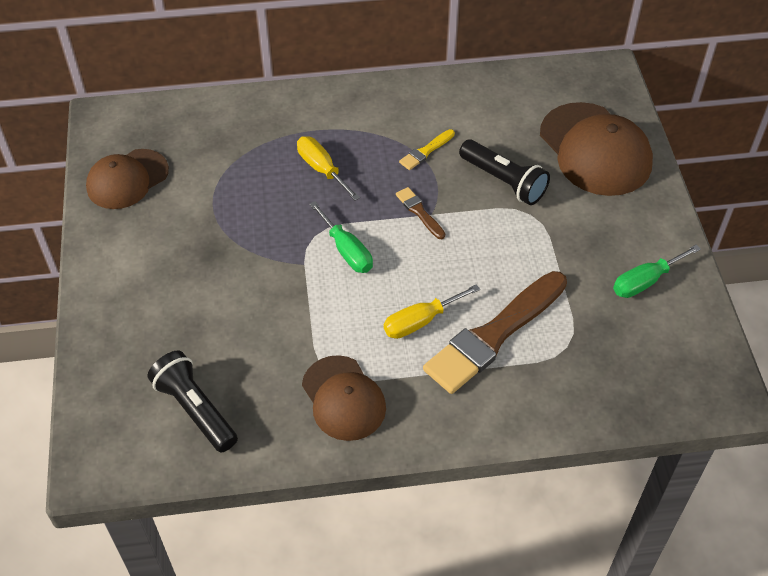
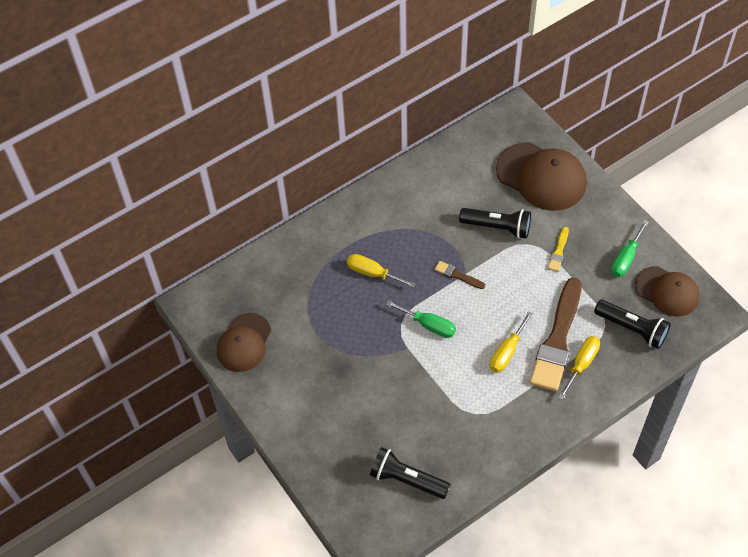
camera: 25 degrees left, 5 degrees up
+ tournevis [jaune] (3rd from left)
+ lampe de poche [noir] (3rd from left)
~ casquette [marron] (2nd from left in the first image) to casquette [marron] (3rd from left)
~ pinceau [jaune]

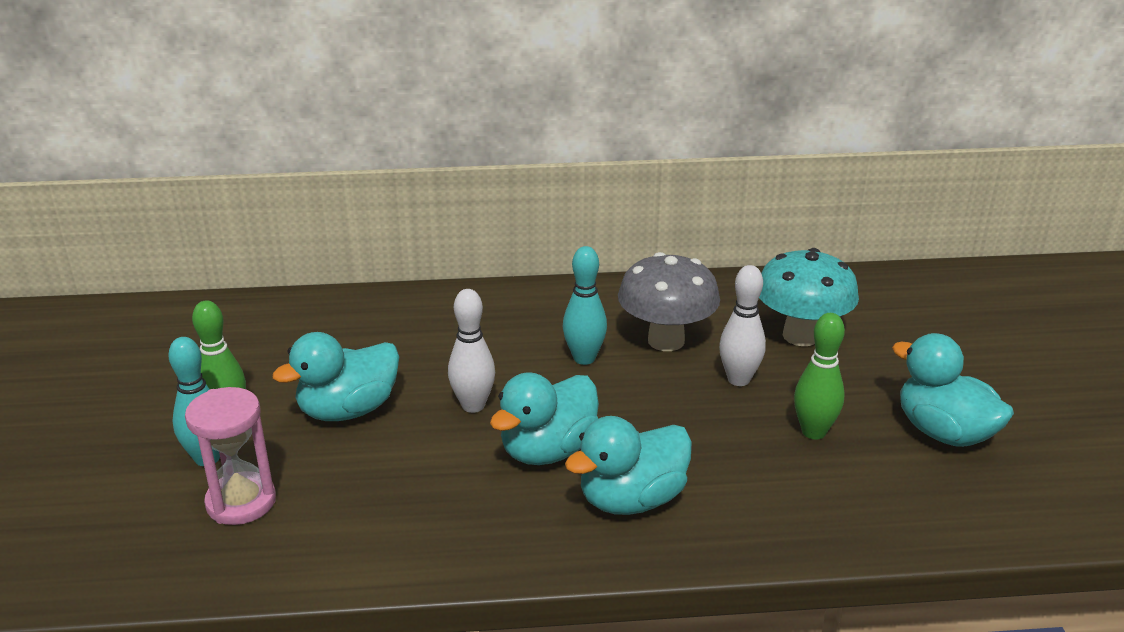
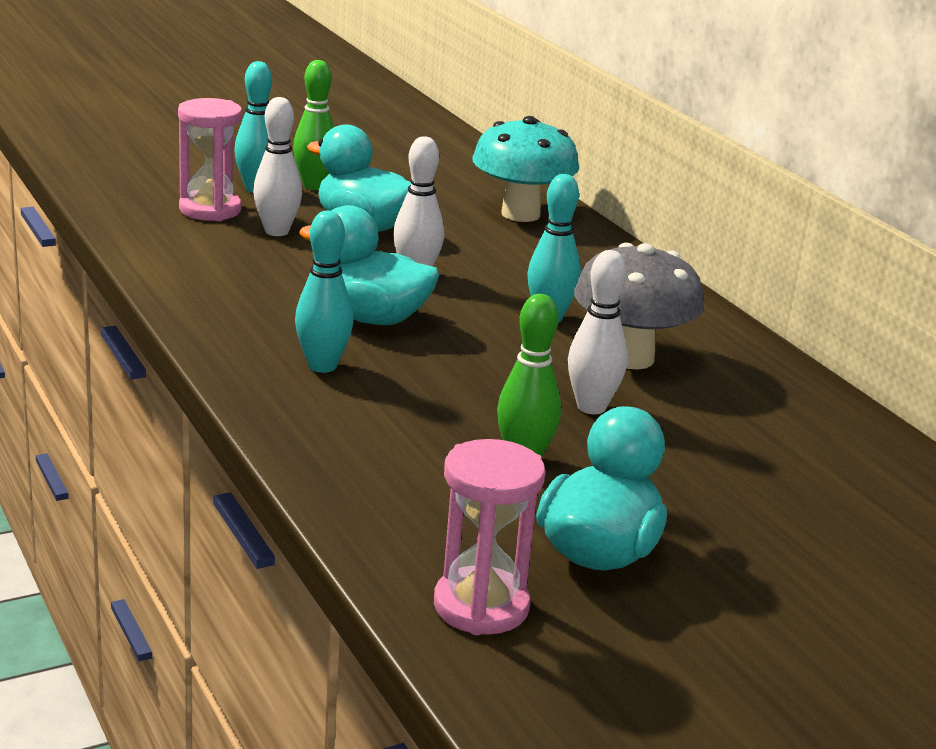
camera: 65 degrees right, 5 degrees down
+ quille [blanc] (1st from left)
+ sablier [rose] (2nd from left)
~ champignon [turquoise]
~ canard [turquoise] (3rd from left) to quille [turquoise] (2nd from left)

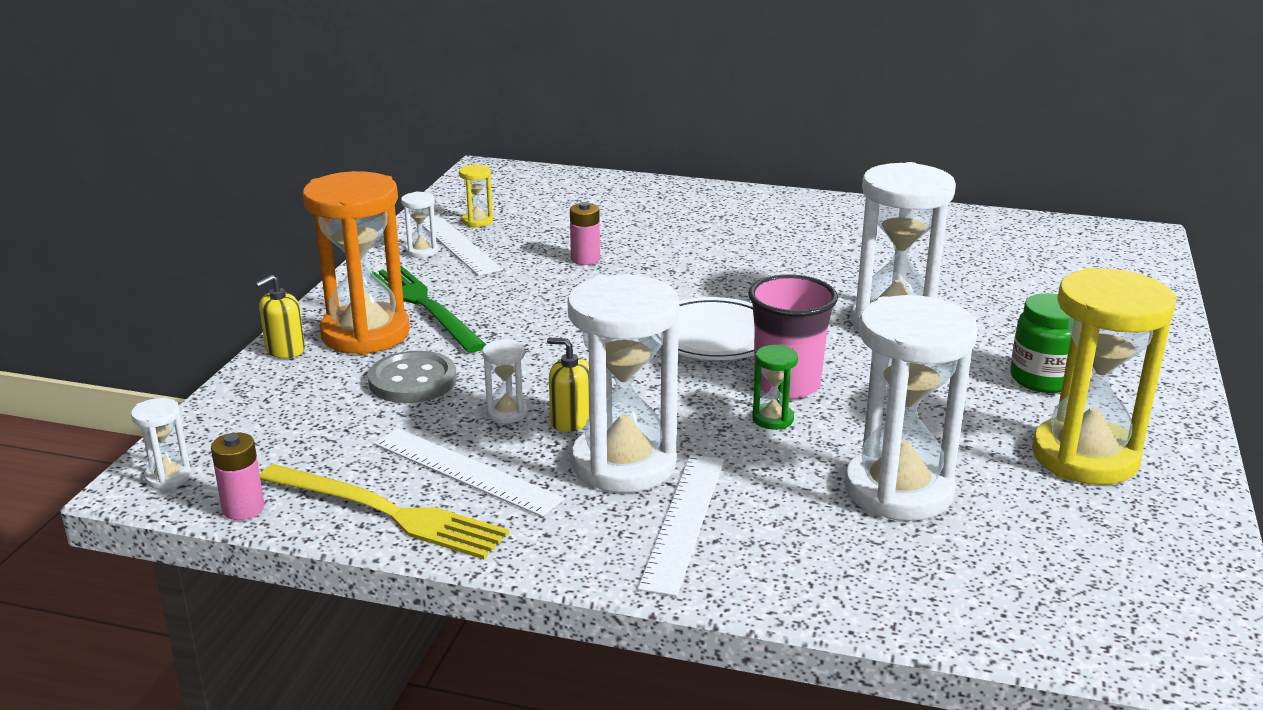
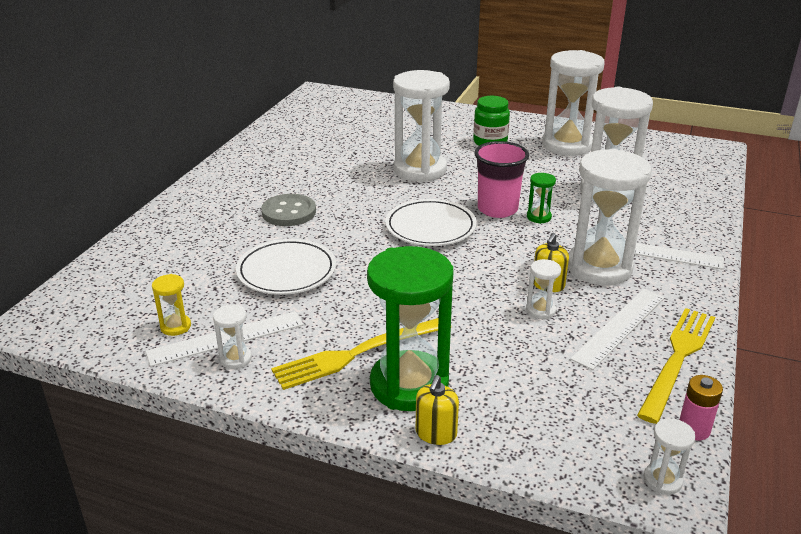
camera: 85 degrees left, 5 degrees up
~ bouton [gris]
~ pile [rose] (2nd from left) to assiette [blanc] (1st from left)
~ sablier [orange] to sablier [vert] (1st from left)
~ fourchette [vert] to fourchette [jaune] (1st from left)
~ sablier [jaune] (2nd from left) to sablier [blanc] (4th from left)
~ distributeur de savon [jaune] (1st from left) 60 degrees clockwise

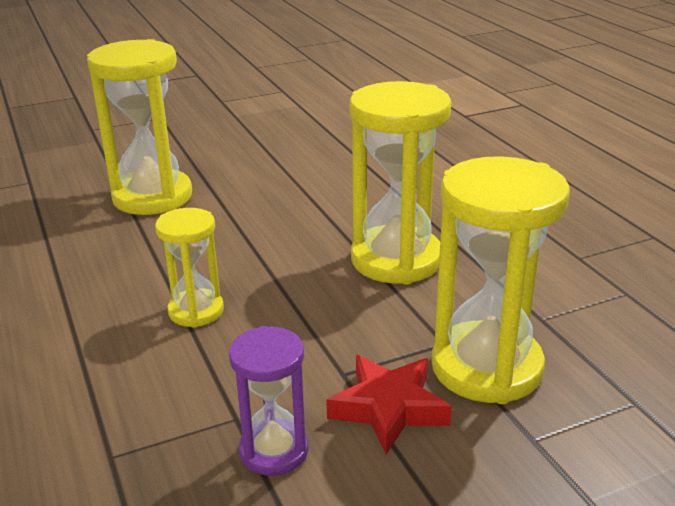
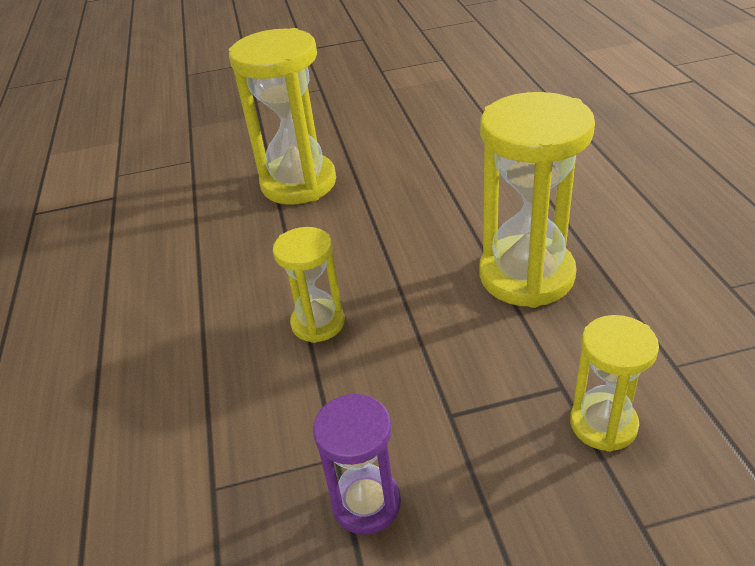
camera: 15 degrees right, 10 degrees up
- étoile [rouge]
~ sablier [jaune] (4th from left) x0.56

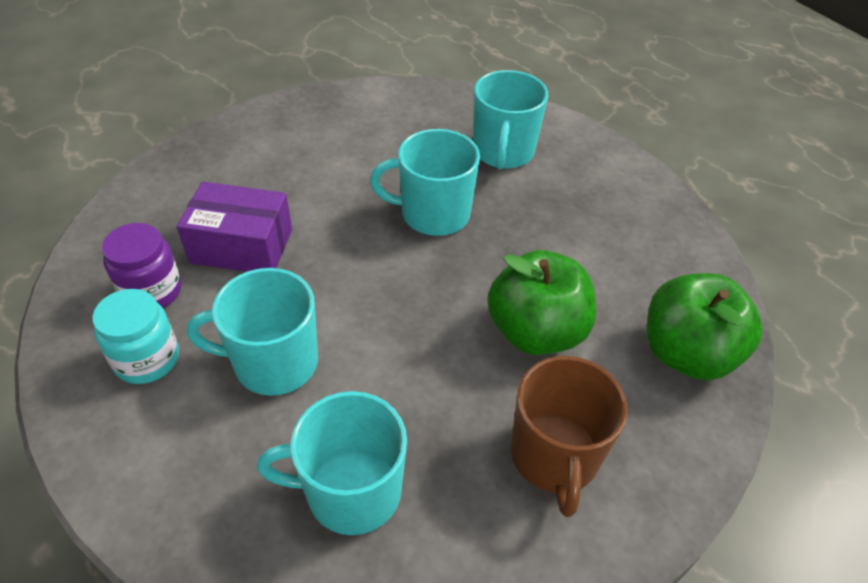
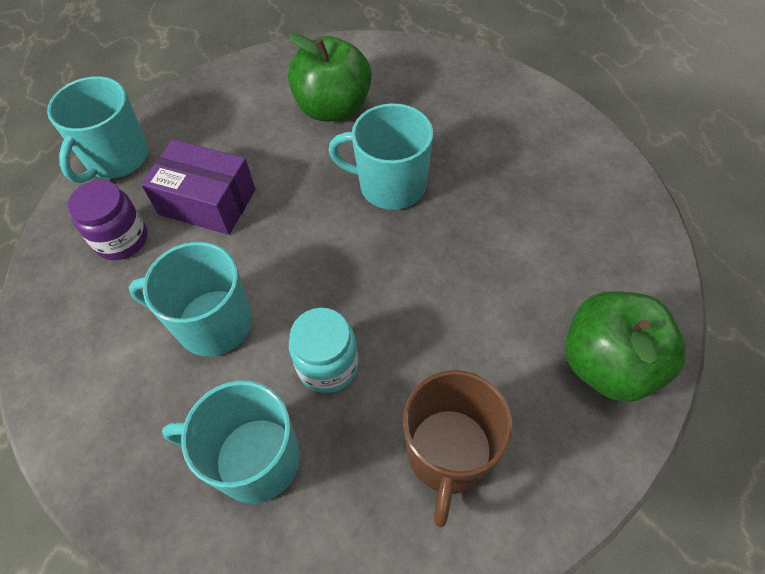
camera: 15 degrees right, 10 degrees up
~ bocal [turquoise]
~ tasse [turquoise] (4th from left in the first image) to tasse [turquoise] (1st from left)
~ pomme [vert] (1st from left)

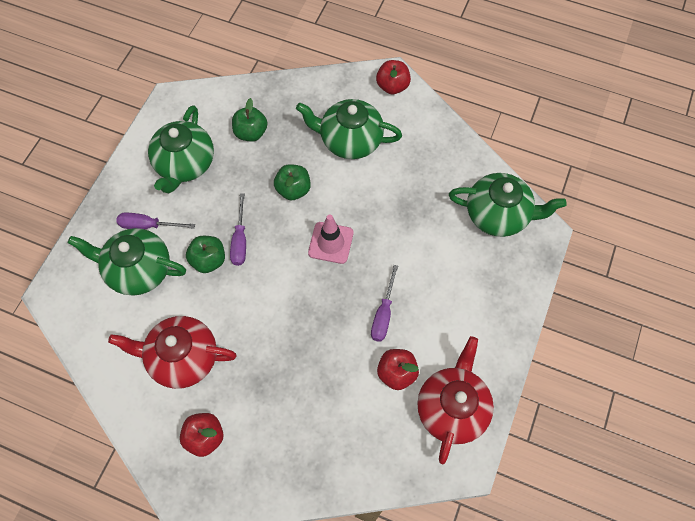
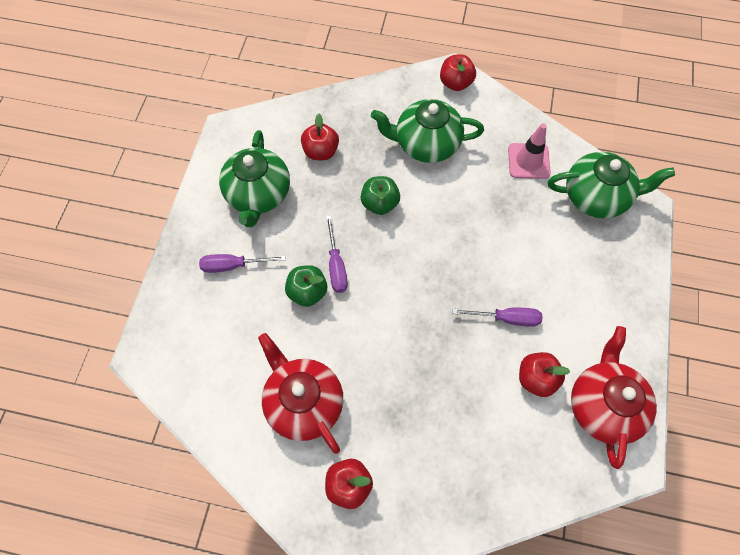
camera: 10 degrees left, 0 degrees up
- théière [vert] (1st from left)
~ cône de chantier [rose]
~ pomme [vert] (2nd from left) to pomme [rouge] (1st from left)
~ théière [rouge] (1st from left) 60 degrees clockwise
~ tournevis [violet] (3rd from left) 90 degrees counterclockwise

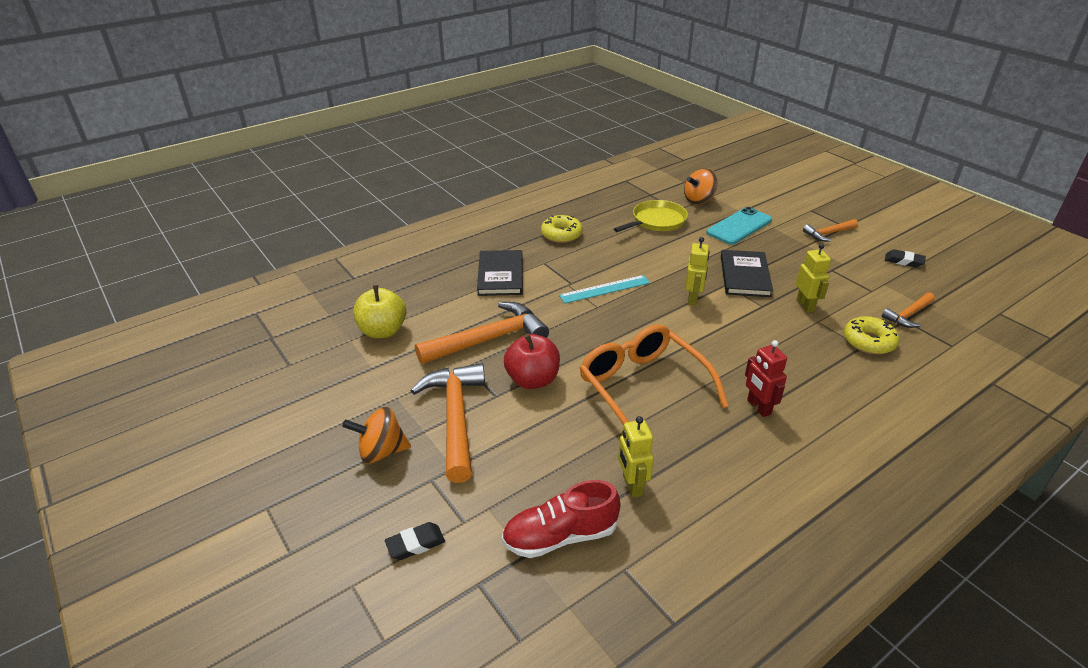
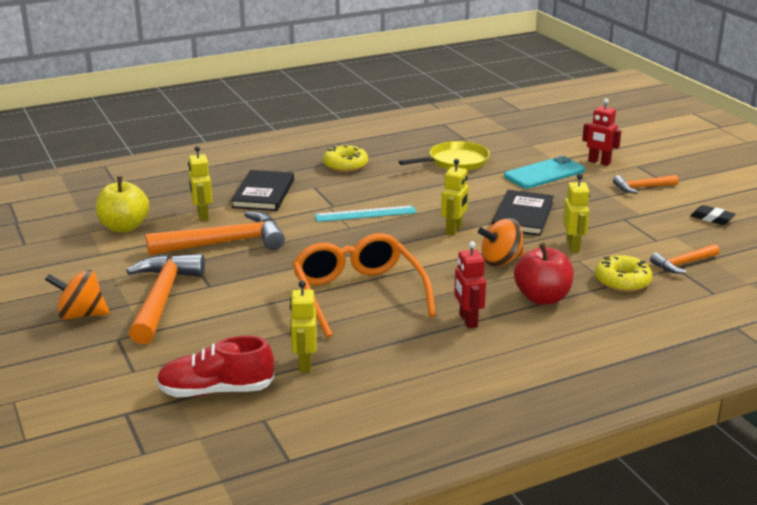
camera: 10 degrees right, 10 degrees down
- gomme [noir] (1st from left)
+ robot [jaune] (1st from left)
+ robot [rouge] (2nd from left)
~ pomme [rouge]
~ toupie [orange] (2nd from left)

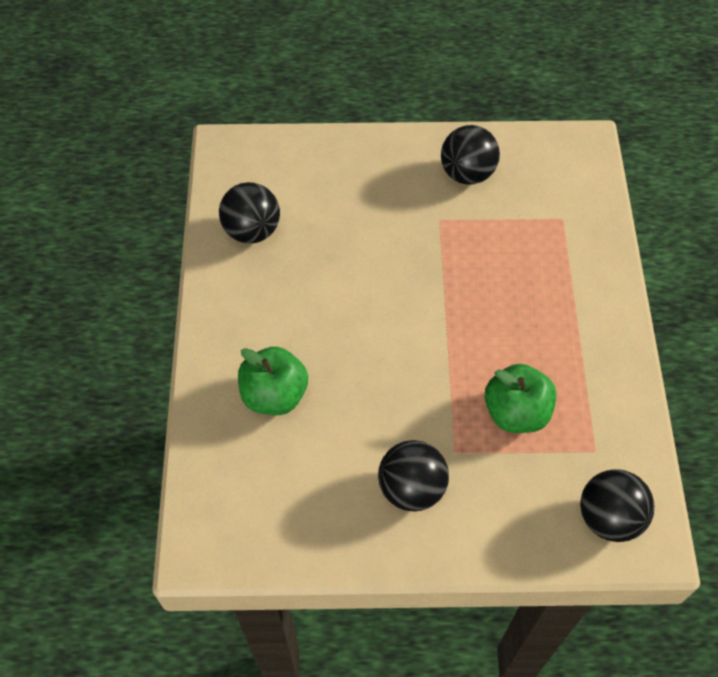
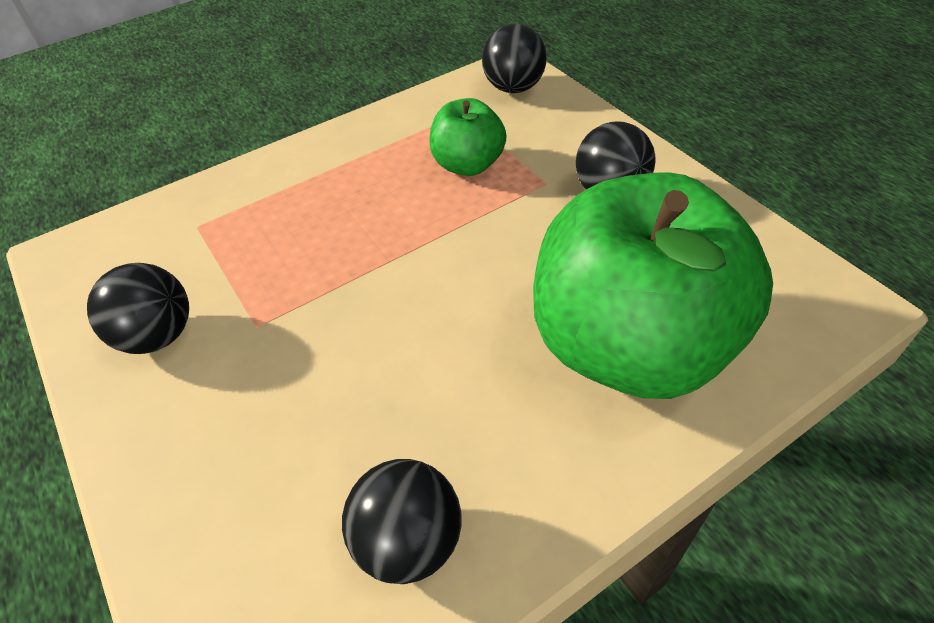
camera: 120 degrees left, 10 degrees down
~ pomme [vert] (1st from left in the first image) x2.12

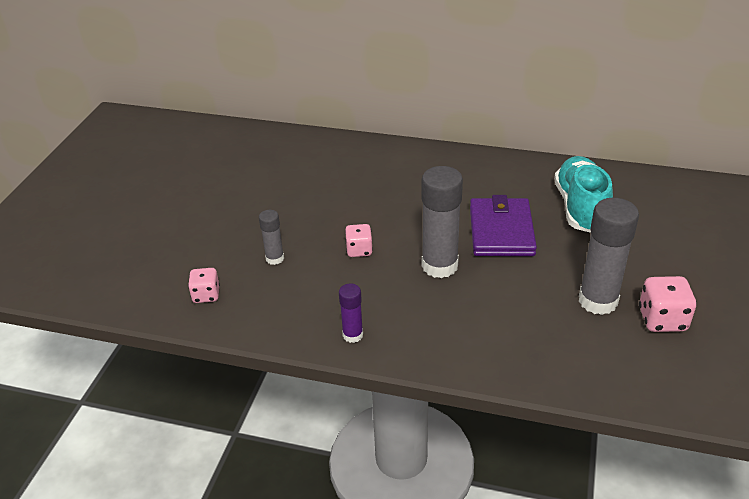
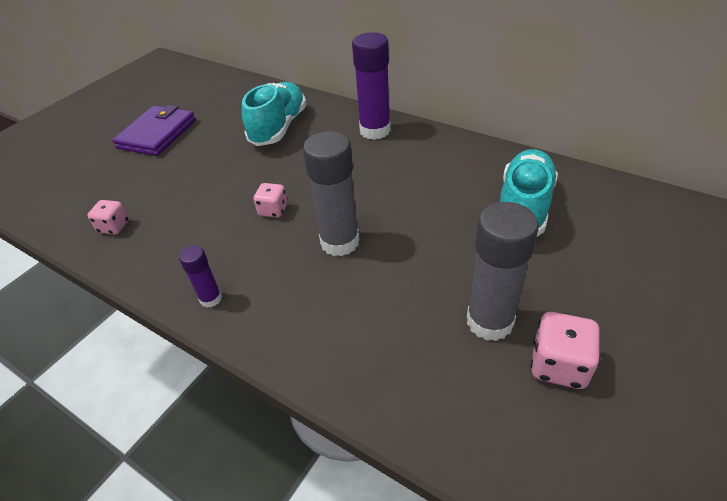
camera: 20 degrees right, 5 degrees up
- bâton de colle [gris] (1st from left)
+ chaussure [turquoise] (1st from left)
+ bâton de colle [violet] (2nd from left)
~ portefeuille [violet]

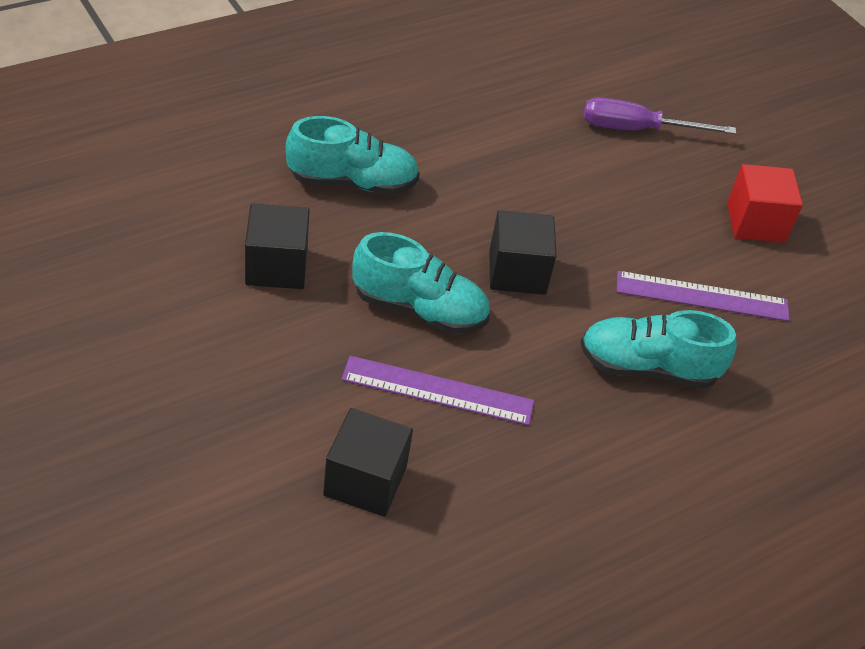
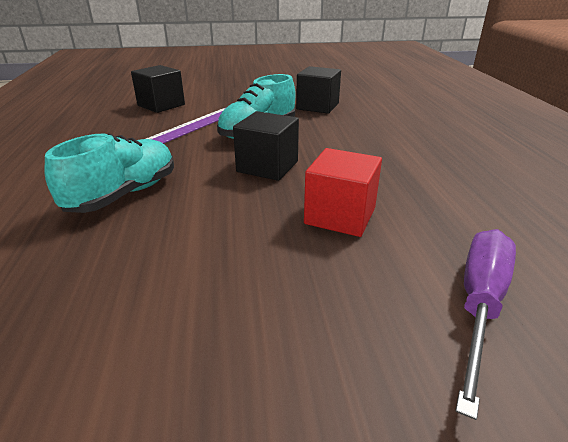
camera: 120 degrees right, 15 degrees down
- chaussure [turquoise] (1st from left)
- règle [violet] (2nd from left)
~ cube [rouge]

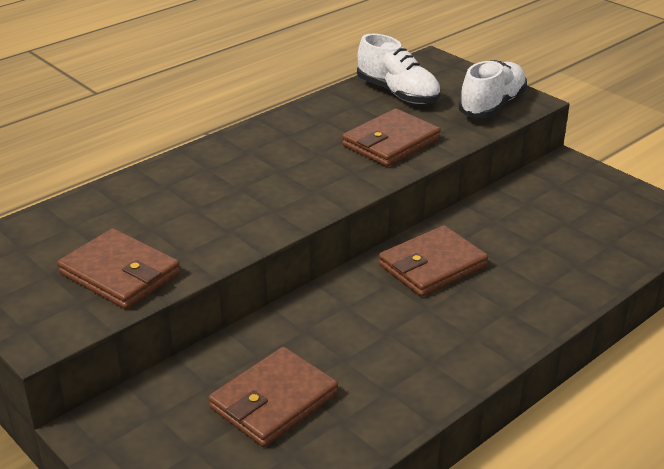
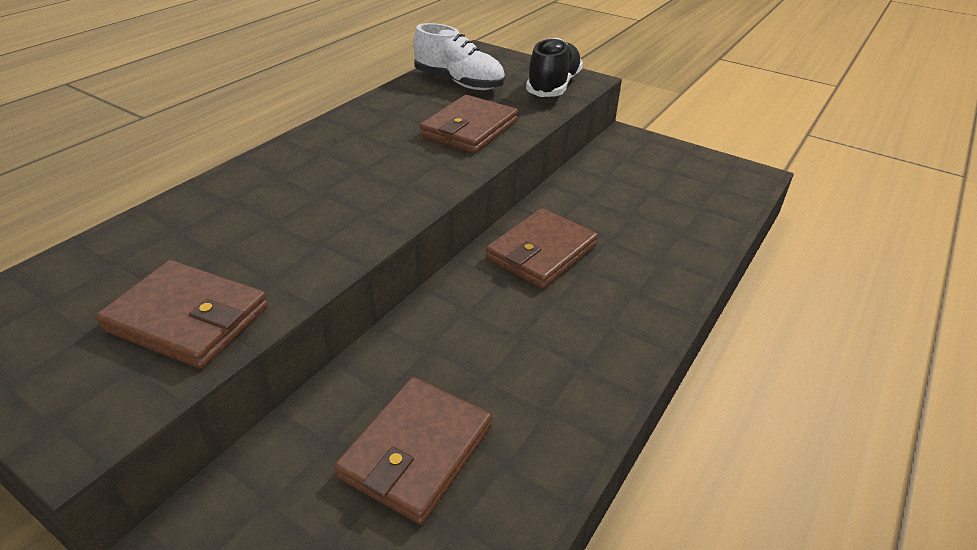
camera: 15 degrees left, 5 degrees up
~ chaussure [blanc] (2nd from left) to chaussure [noir]

